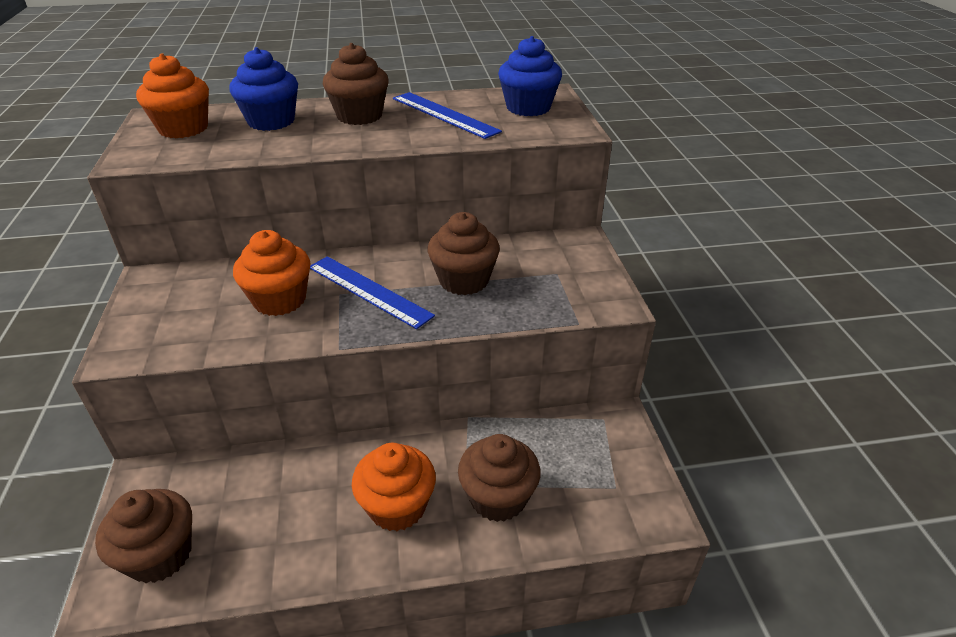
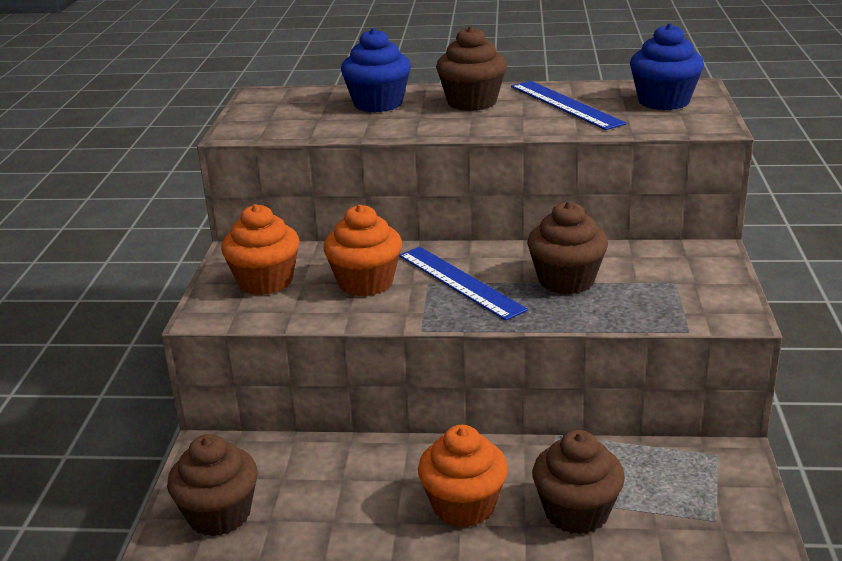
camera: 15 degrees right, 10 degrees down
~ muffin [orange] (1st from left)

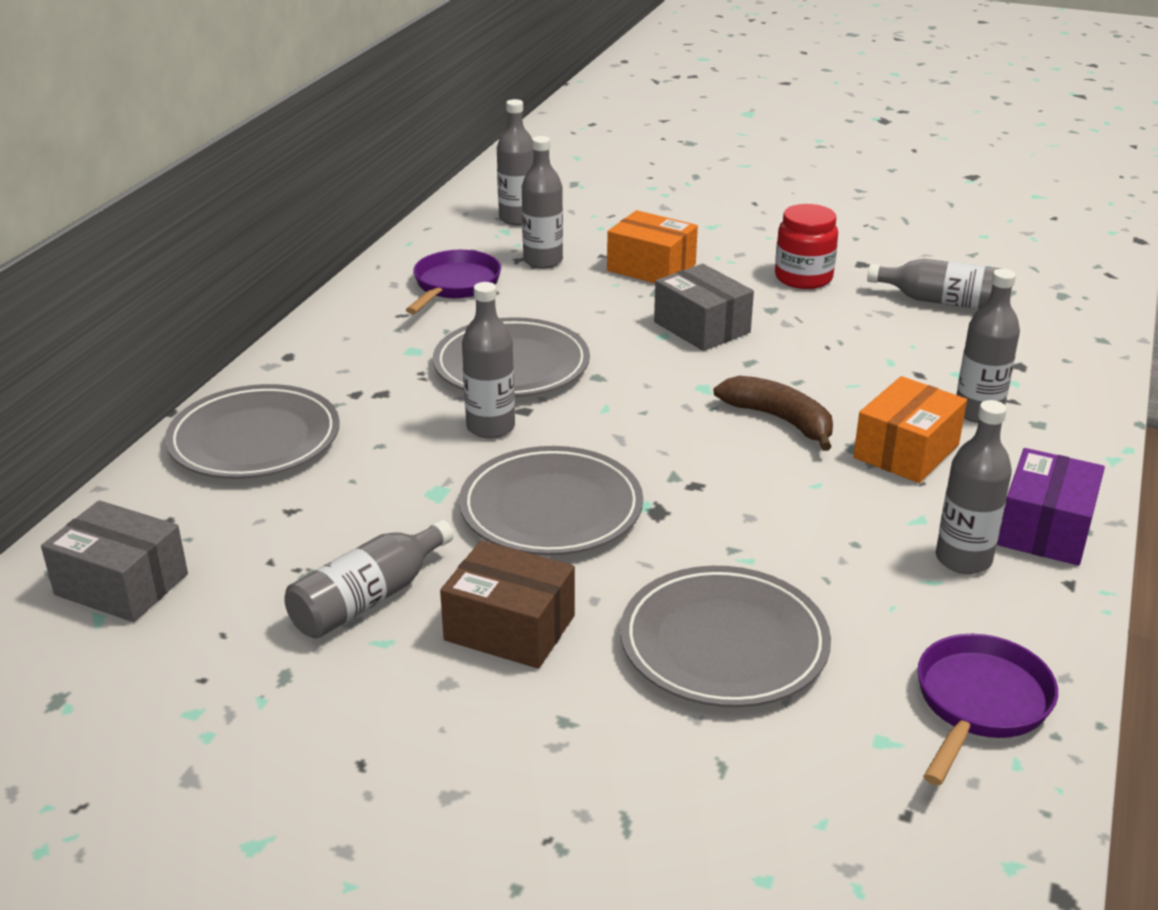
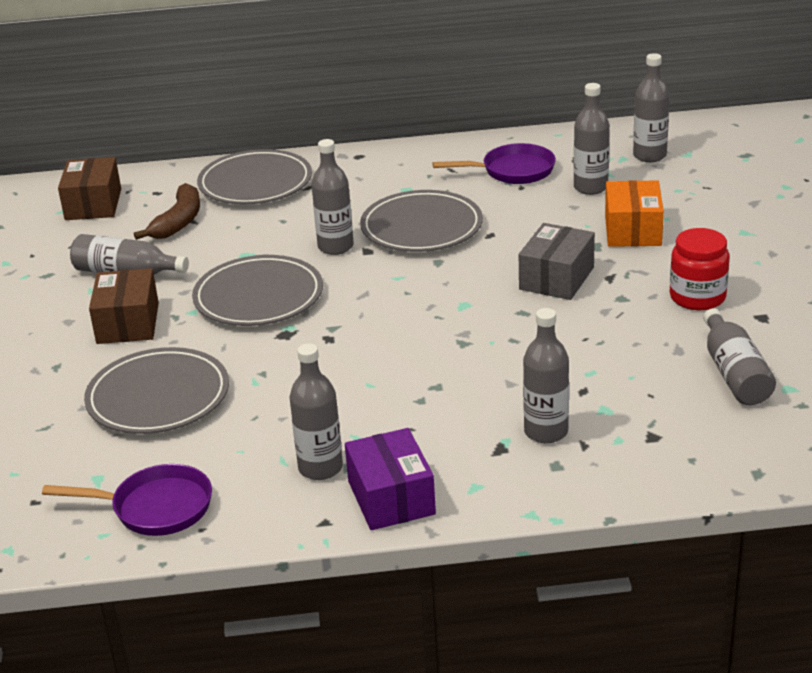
camera: 65 degrees right, 0 degrees up
- boîte [orange] (2nd from left)
~ banane [marron]
~ boîte [gris] (1st from left) to boîte [marron] (1st from left)
~ boîte [violet] 75 degrees clockwise

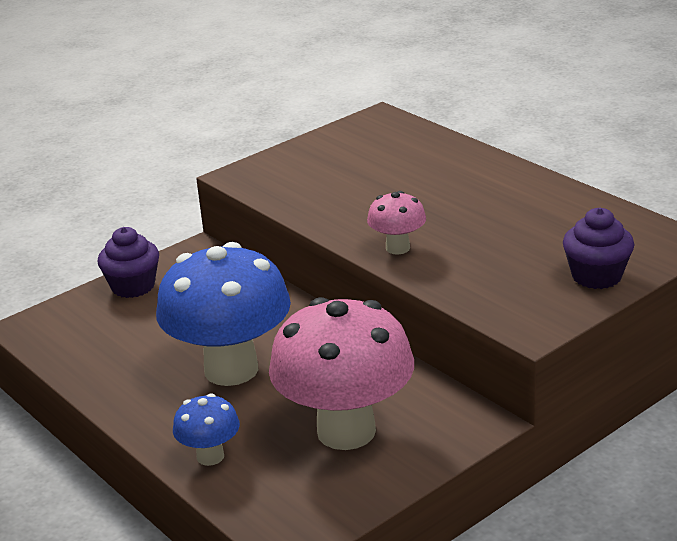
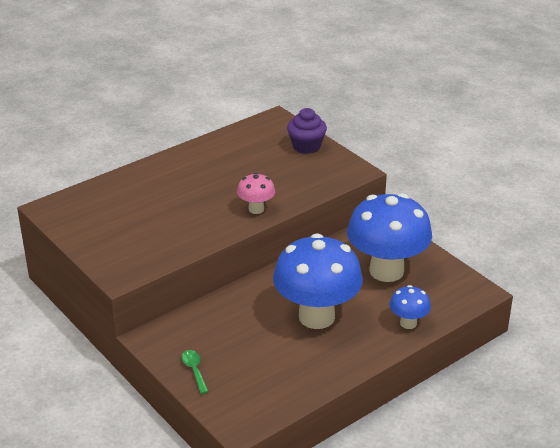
camera: 90 degrees left, 5 degrees up
~ muffin [violet] (1st from left) to cuillère [vert]
~ champignon [rose] (1st from left) to champignon [bleu] (2nd from left)

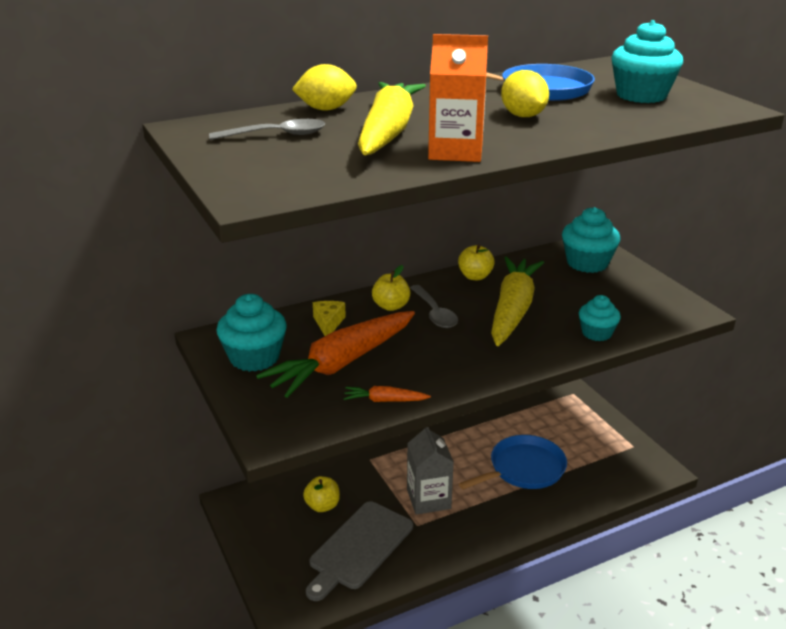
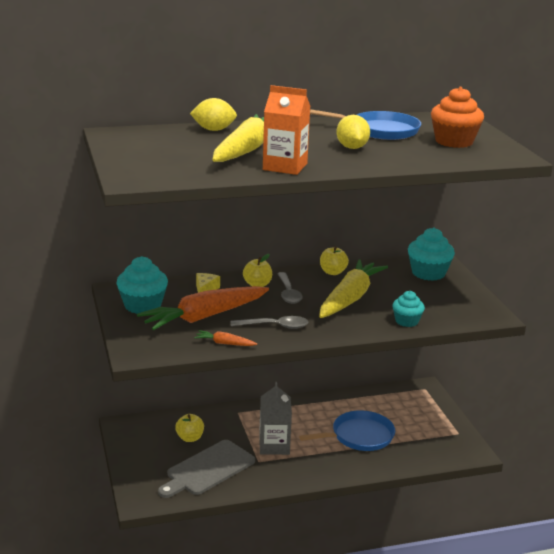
camera: 10 degrees right, 5 degrees down
~ cuillère [gris] (1st from left)
~ muffin [turquoise] (4th from left) to muffin [orange]

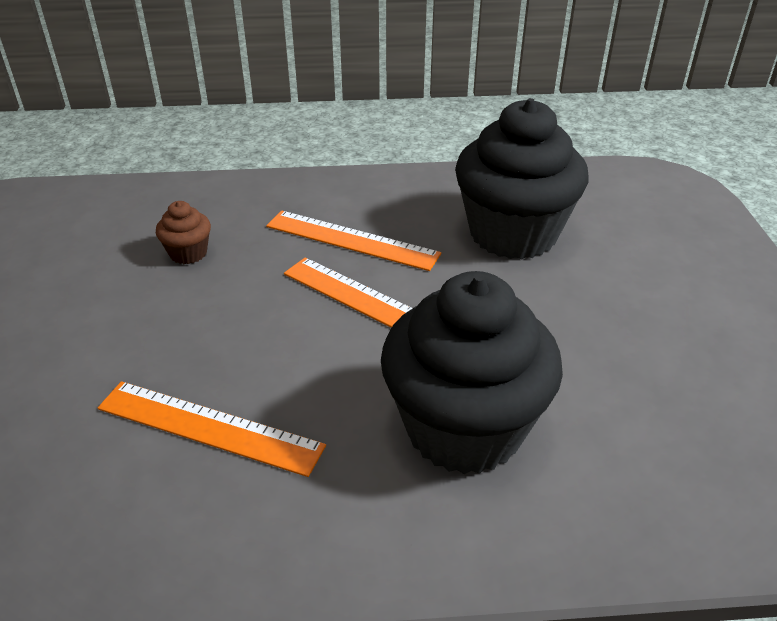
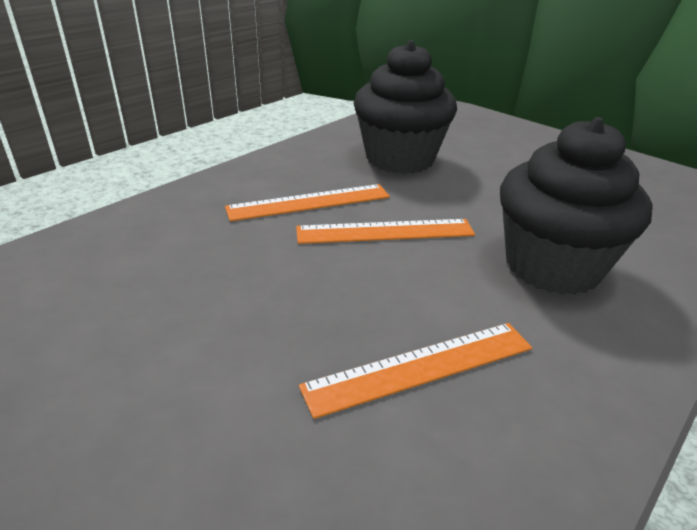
camera: 45 degrees left, 5 degrees down
- muffin [marron]

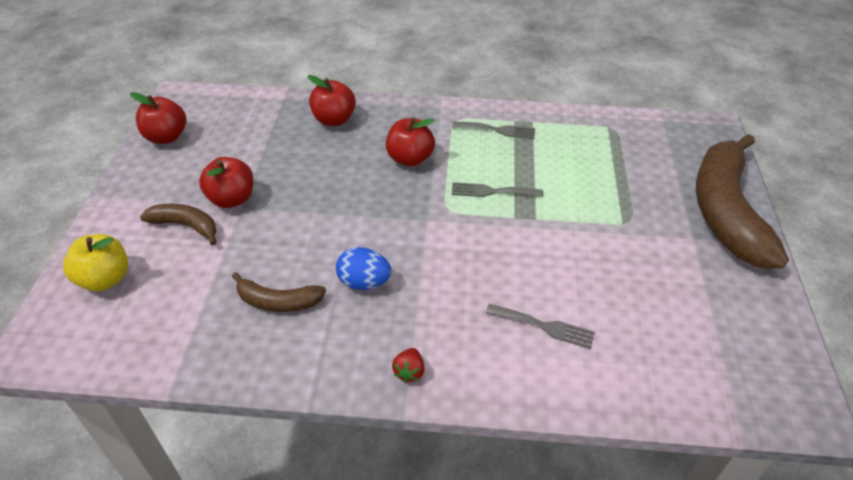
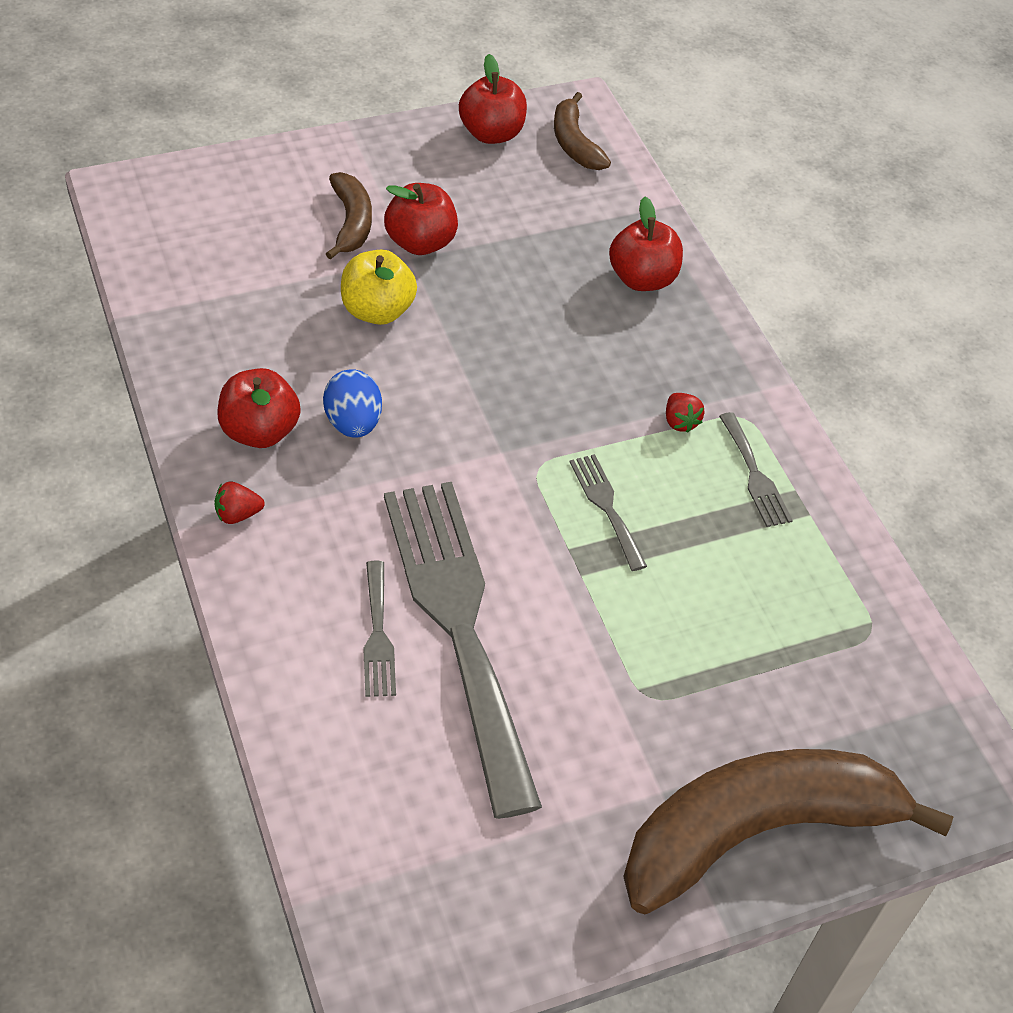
camera: 60 degrees right, 5 degrees up
+ fourchette [gris] (2nd from left)
+ fraise [rouge] (2nd from left)
~ pomme [jaune]
~ banane [marron] (2nd from left)
~ pomme [rouge] (4th from left in the first image) to pomme [rouge] (1st from left)

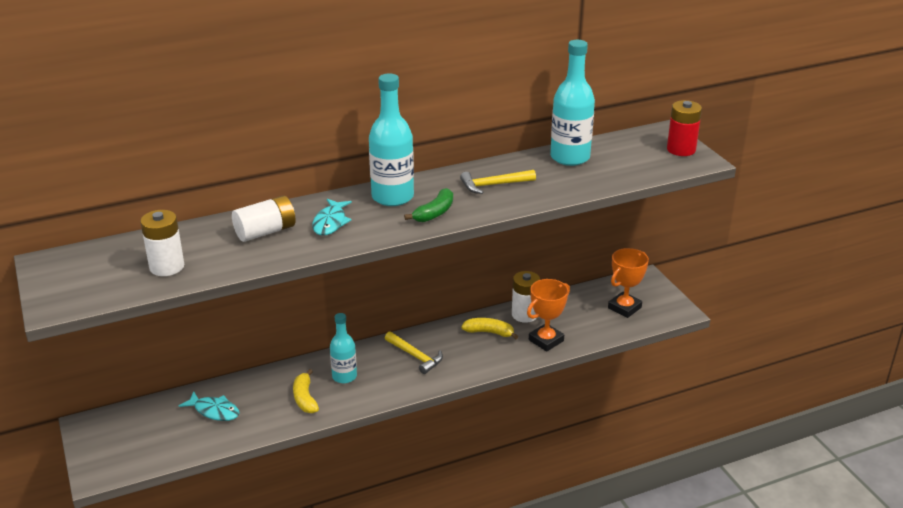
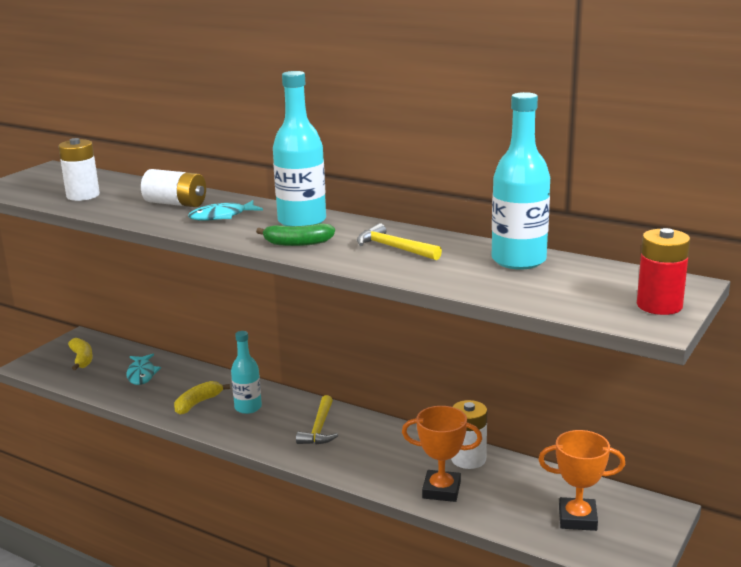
camera: 55 degrees right, 10 degrees down
~ banane [jaune] (2nd from left in the first image) to banane [jaune] (1st from left)

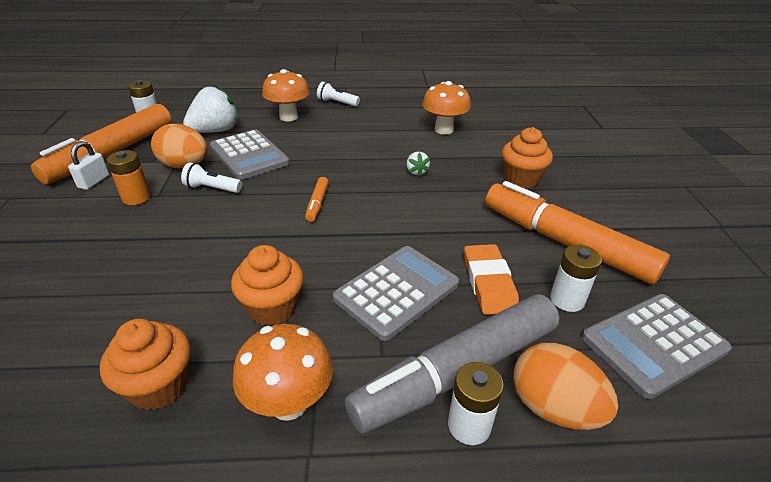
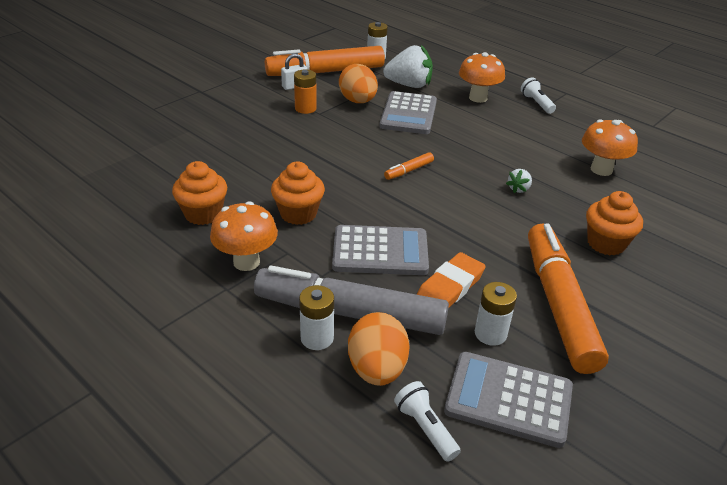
camera: 45 degrees right, 0 degrees up
~ lampe de poche [blanc] (1st from left)

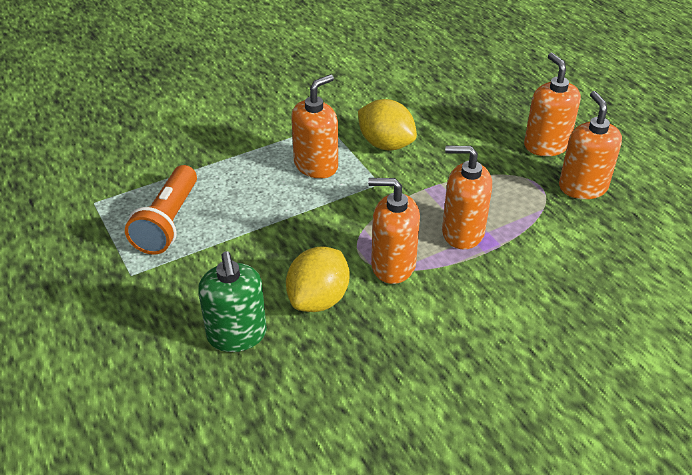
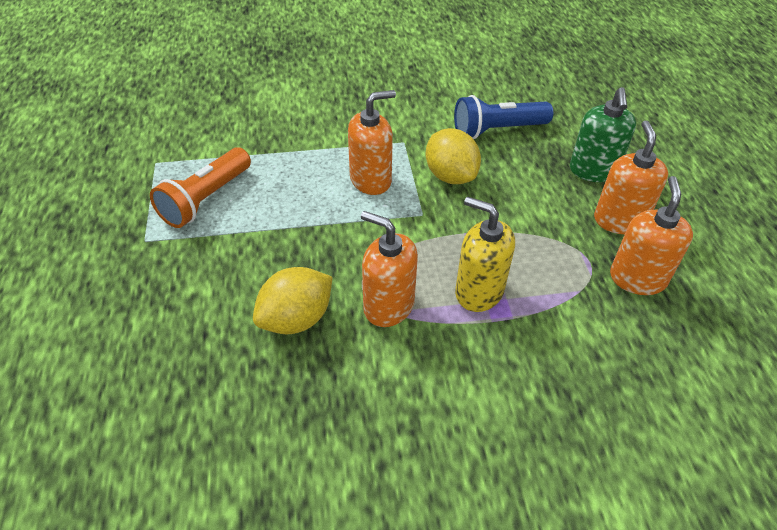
camera: 20 degrees right, 5 degrees up
+ lampe de poche [bleu]
~ distributeur de savon [vert]
~ distributeur de savon [orange] (3rd from left) to distributeur de savon [jaune]

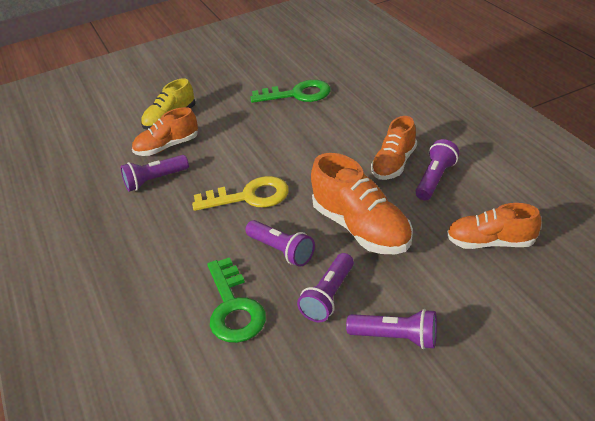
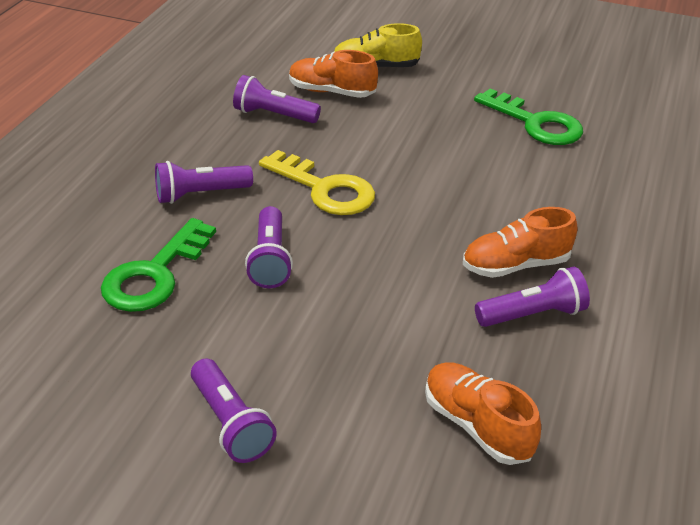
camera: 40 degrees right, 0 degrees up
- chaussure [orange] (2nd from left)
~ lampe de poche [violet] (3rd from left in the first image) to lampe de poche [violet] (1st from left)

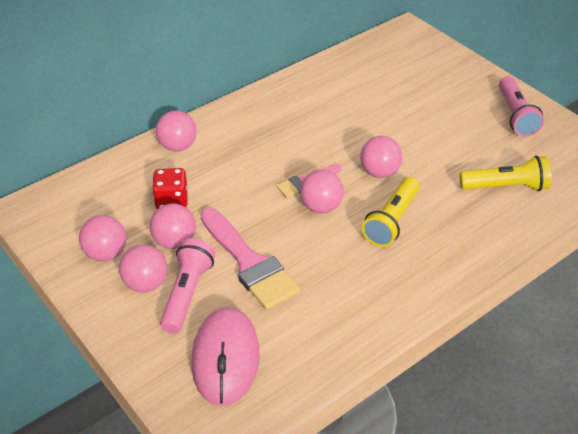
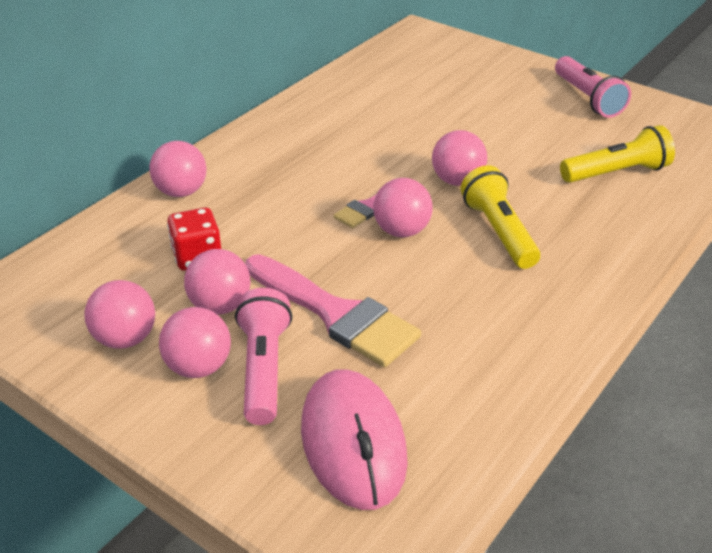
camera: 15 degrees left, 5 degrees down
~ lampe de poche [jaune] (1st from left) 150 degrees clockwise

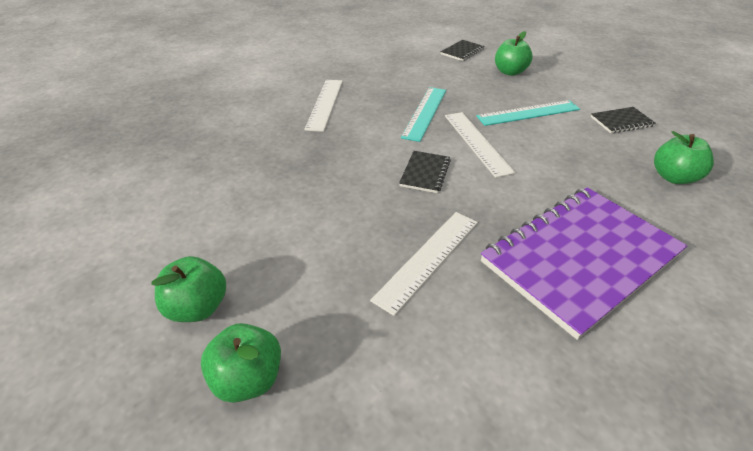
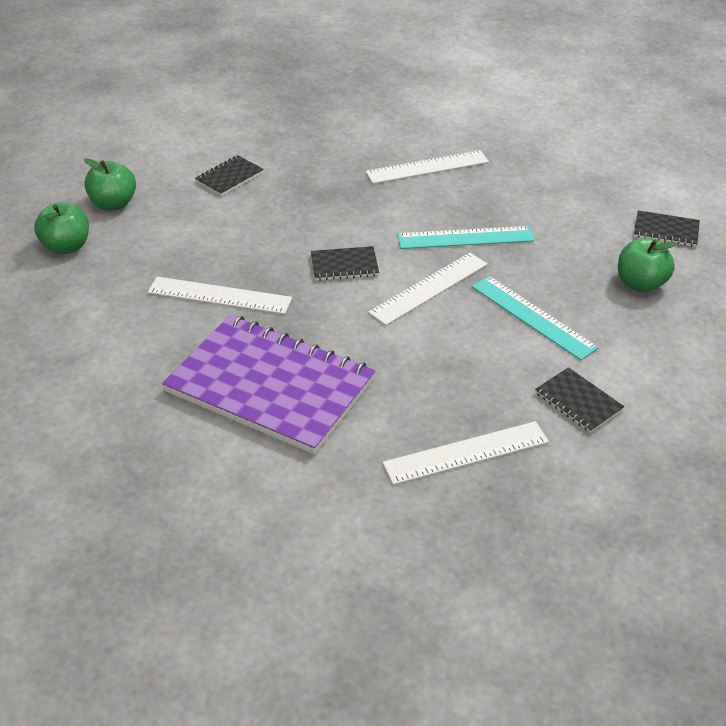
camera: 65 degrees right, 0 degrees up
+ carnet [noir] (1st from left)
~ pomme [vert] (4th from left) to règle [blanc] (4th from left)

